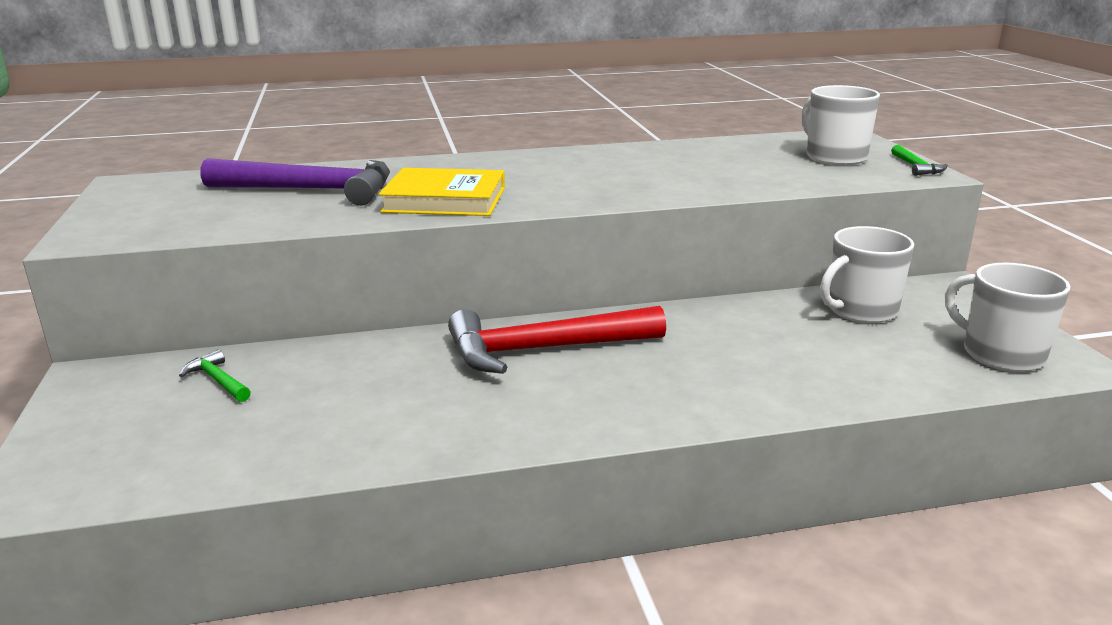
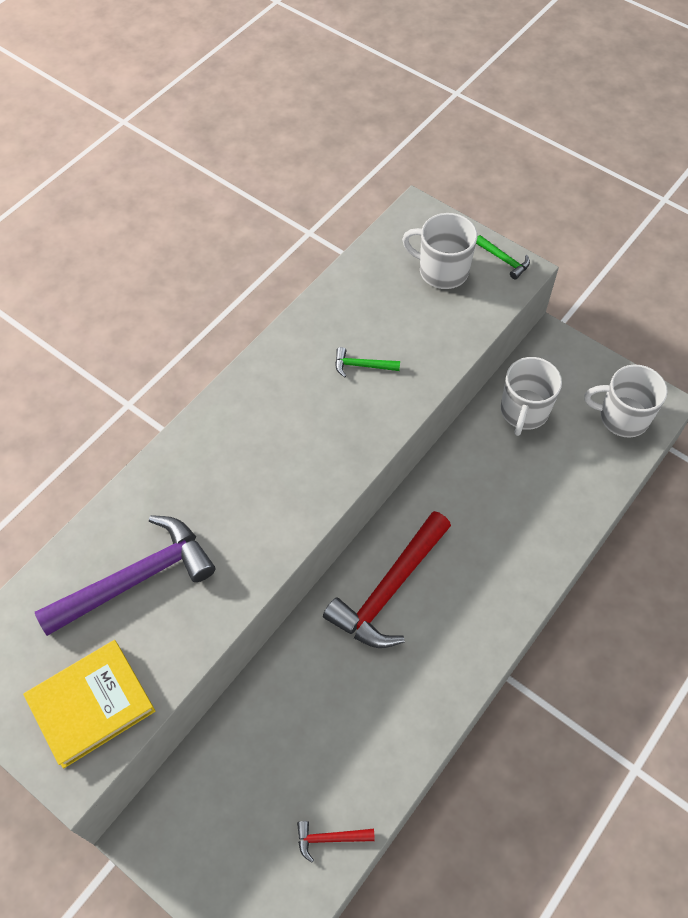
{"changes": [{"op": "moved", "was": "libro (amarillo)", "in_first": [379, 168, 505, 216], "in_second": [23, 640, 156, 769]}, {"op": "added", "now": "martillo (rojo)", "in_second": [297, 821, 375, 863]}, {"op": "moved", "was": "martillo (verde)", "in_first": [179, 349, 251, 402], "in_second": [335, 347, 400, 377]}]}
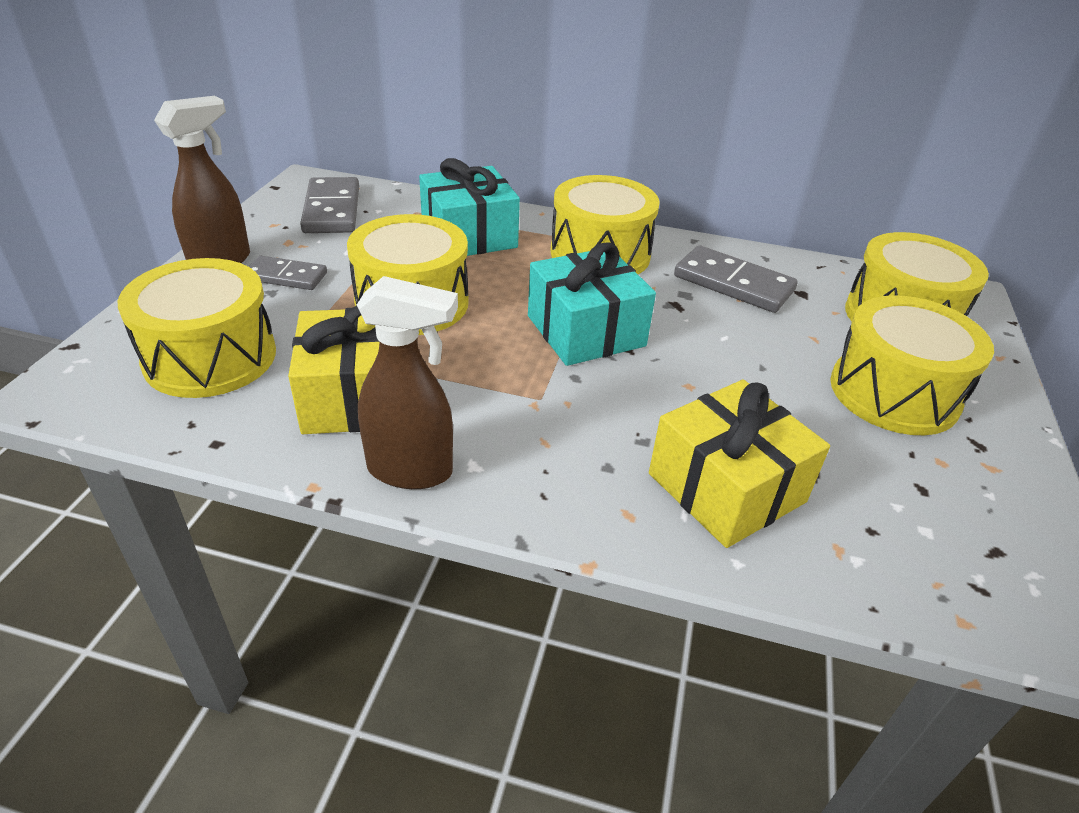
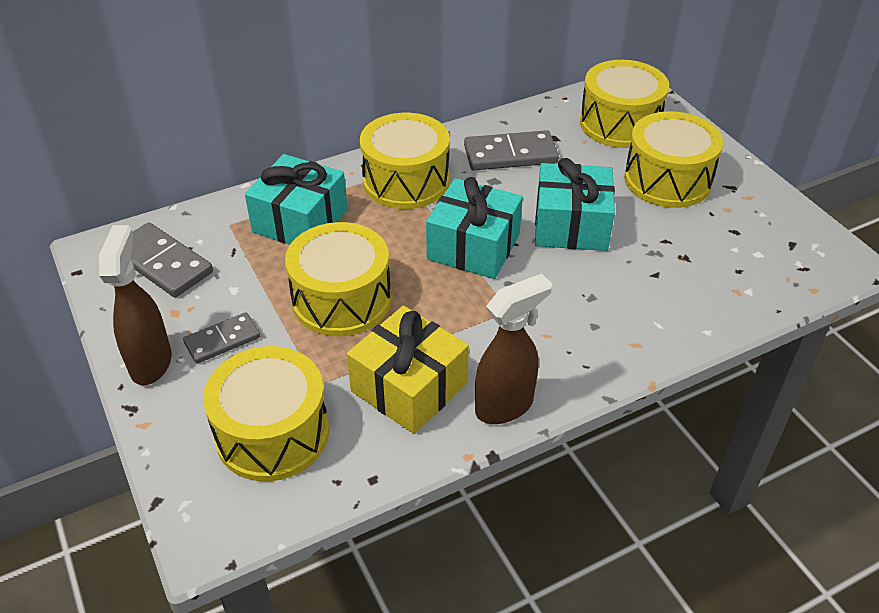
{"changes": [{"op": "added", "now": "regalo (turquesa)", "in_second": [535, 158, 615, 251]}, {"op": "removed", "was": "regalo (amarillo)", "in_first": [649, 380, 830, 548]}]}
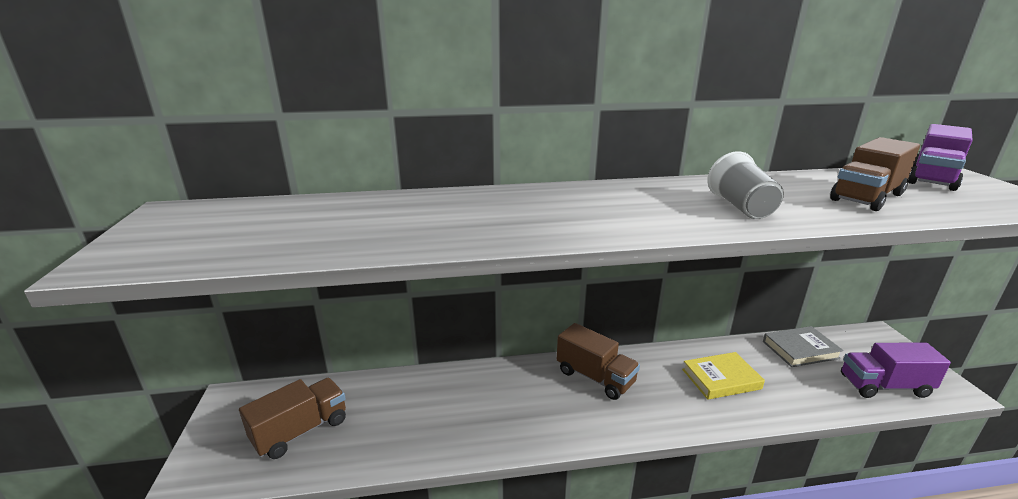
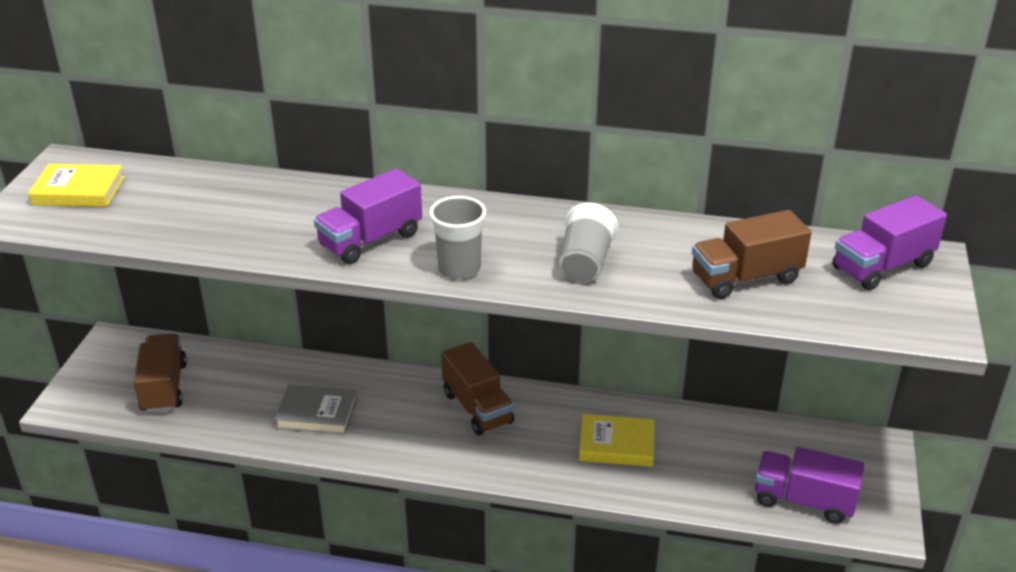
{"changes": [{"op": "added", "now": "libro (amarillo)", "in_second": [28, 164, 125, 207]}, {"op": "turned", "was": "camión (marrón)", "in_first": [239, 378, 346, 459], "in_second": [134, 333, 187, 413], "clockwise": -75}, {"op": "moved", "was": "libro (gris)", "in_first": [763, 326, 844, 367], "in_second": [274, 384, 357, 435]}, {"op": "added", "now": "camión (morado)", "in_second": [314, 168, 422, 264]}, {"op": "added", "now": "vaso (gris)", "in_second": [429, 196, 486, 280]}]}
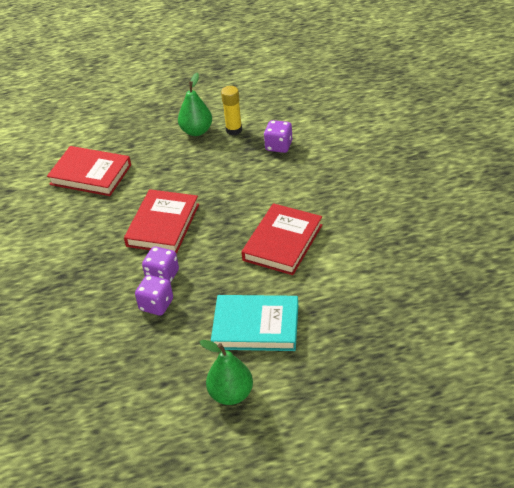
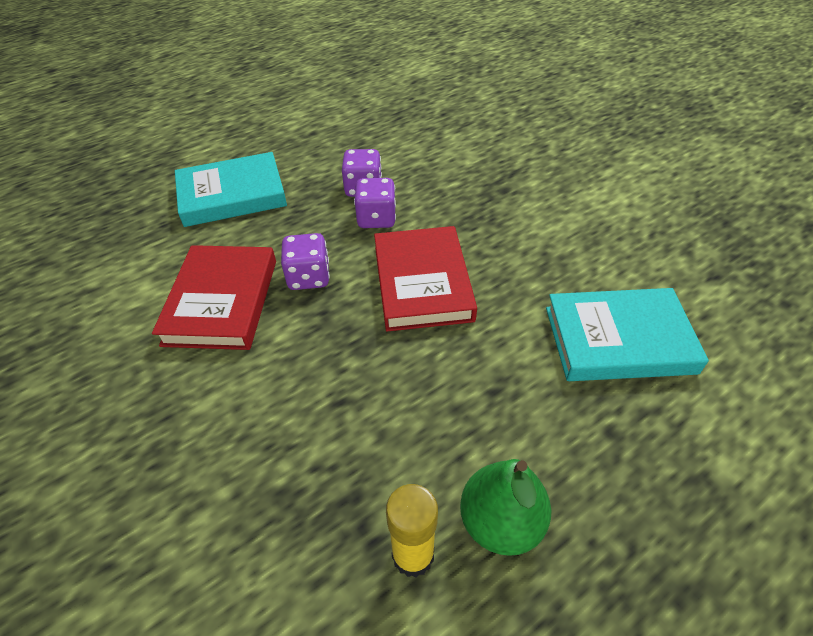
{"changes": [{"op": "moved", "was": "dado (morado)", "in_first": [264, 120, 292, 153], "in_second": [281, 233, 330, 290]}, {"op": "recoloured", "was": "libro (rojo)", "now": "libro (turquesa)", "in_first": [47, 146, 131, 196], "in_second": [546, 288, 709, 381]}, {"op": "removed", "was": "pera (verde)", "in_first": [200, 340, 253, 405]}]}
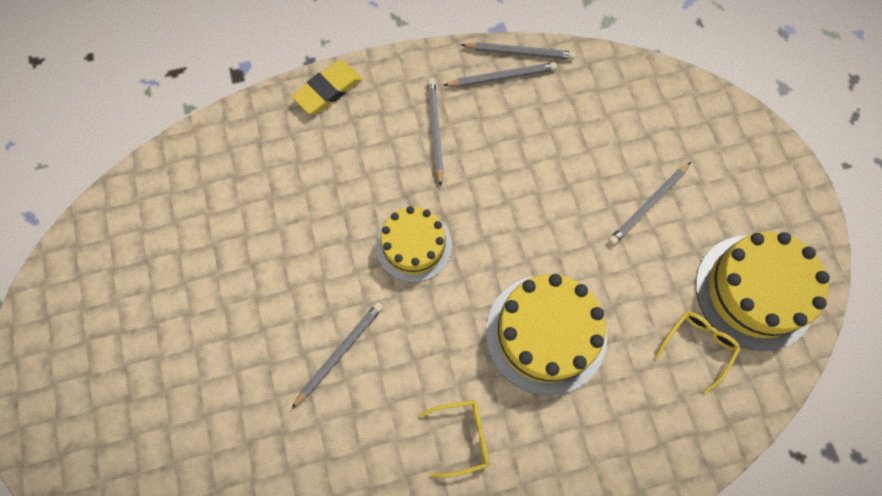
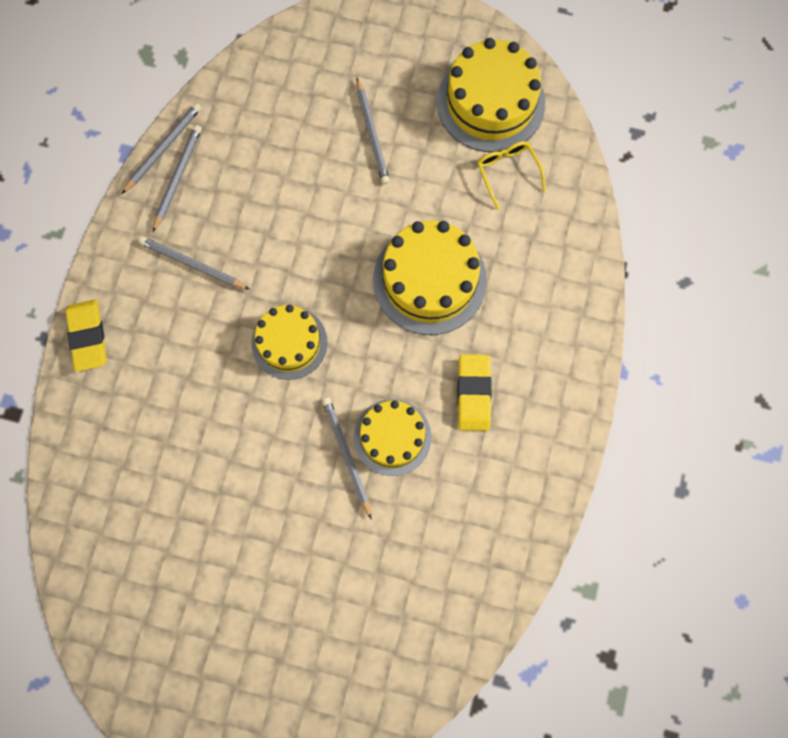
{"changes": [{"op": "added", "now": "tarta (amarillo)", "in_second": [354, 399, 431, 476]}, {"op": "replaced", "was": "gafas (amarillo)", "now": "goma de borrar (amarillo)", "in_first": [419, 400, 489, 478], "in_second": [457, 354, 492, 431]}]}
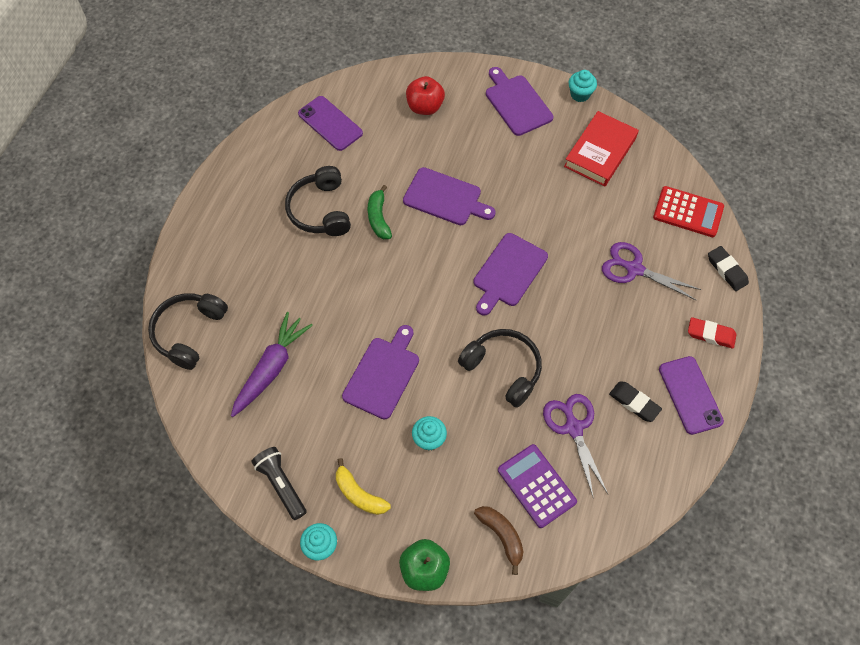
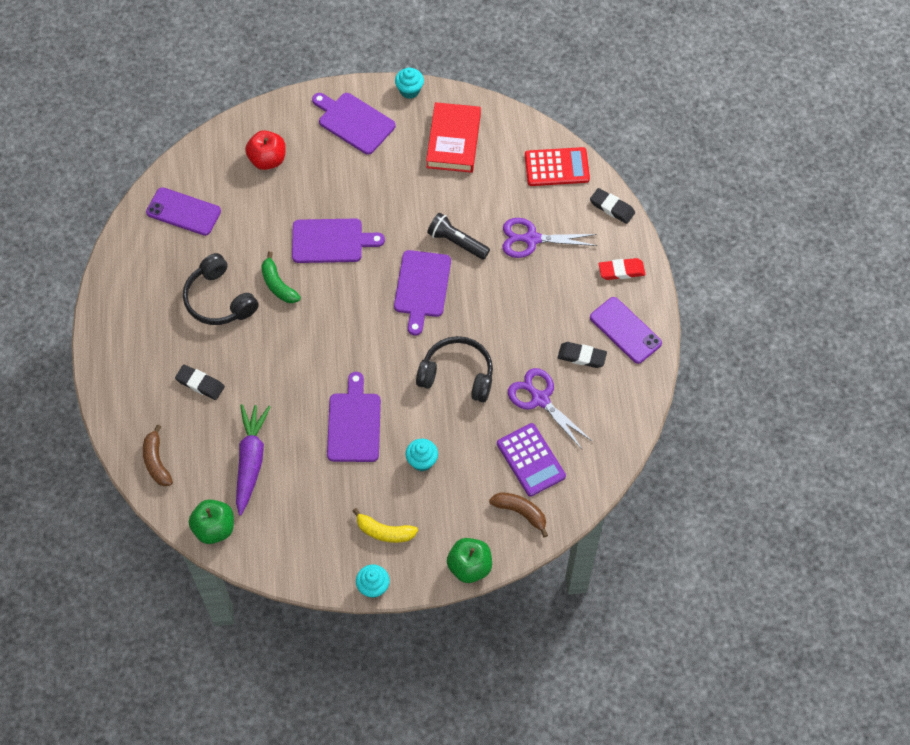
{"changes": [{"op": "replaced", "was": "auriculares (negro)", "now": "plátano (marrón)", "in_first": [148, 293, 228, 370], "in_second": [143, 424, 173, 486]}, {"op": "added", "now": "goma de borrar (negro)", "in_second": [175, 365, 225, 400]}, {"op": "added", "now": "manzana (verde)", "in_second": [189, 499, 234, 544]}, {"op": "moved", "was": "lámpara de mano (negro)", "in_first": [251, 447, 307, 520], "in_second": [427, 213, 490, 260]}, {"op": "turned", "was": "calculadora (morado)", "in_first": [498, 444, 577, 528], "in_second": [497, 423, 566, 497], "clockwise": -150}]}
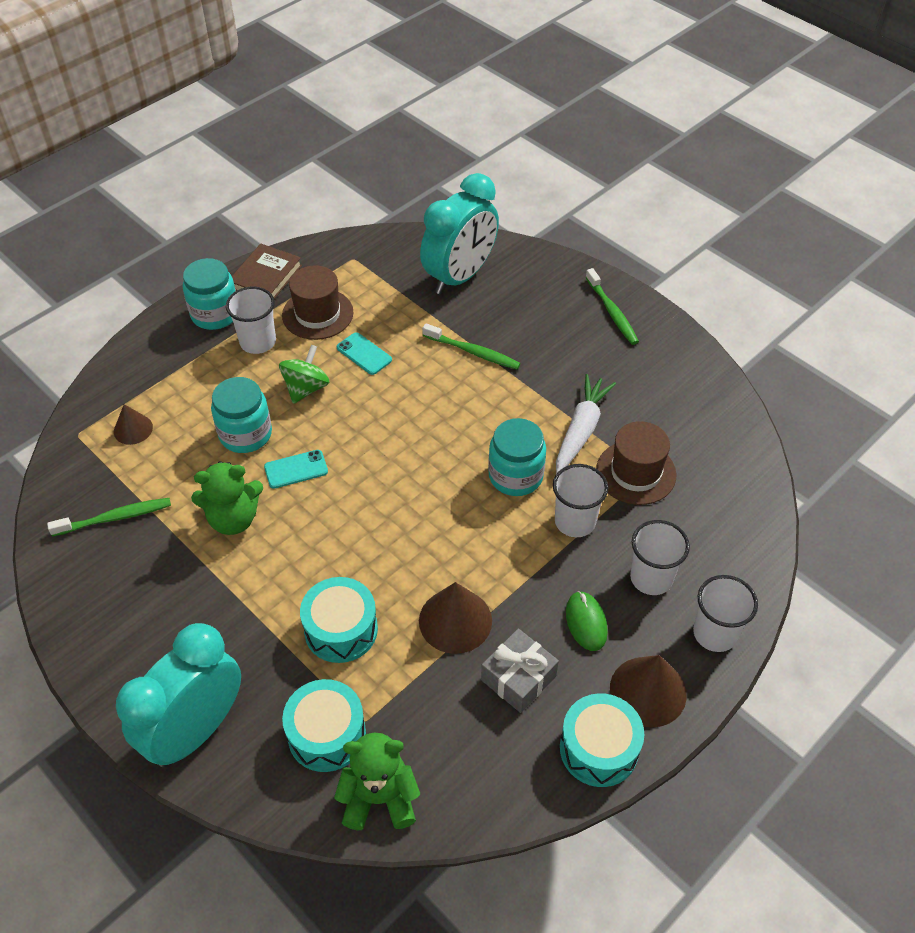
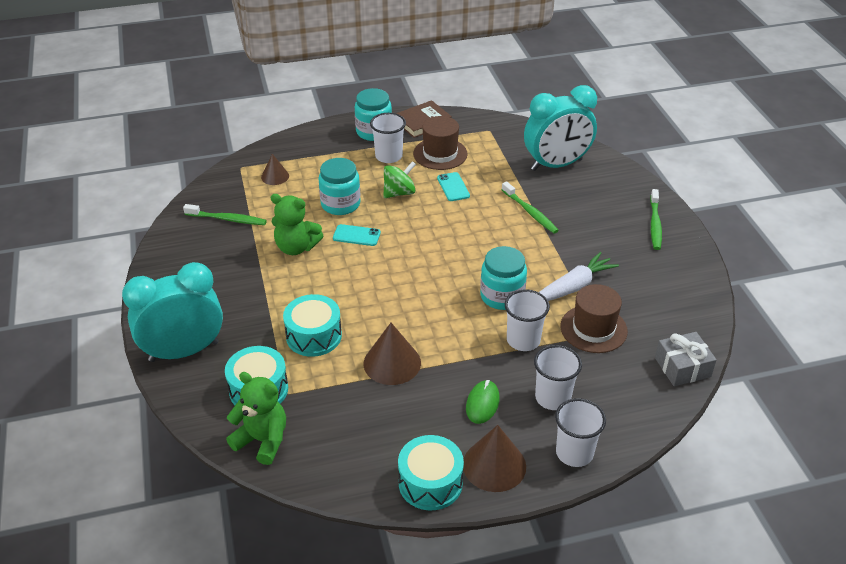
{"changes": [{"op": "moved", "was": "regalo (gris)", "in_first": [481, 629, 559, 713], "in_second": [655, 332, 717, 386]}]}
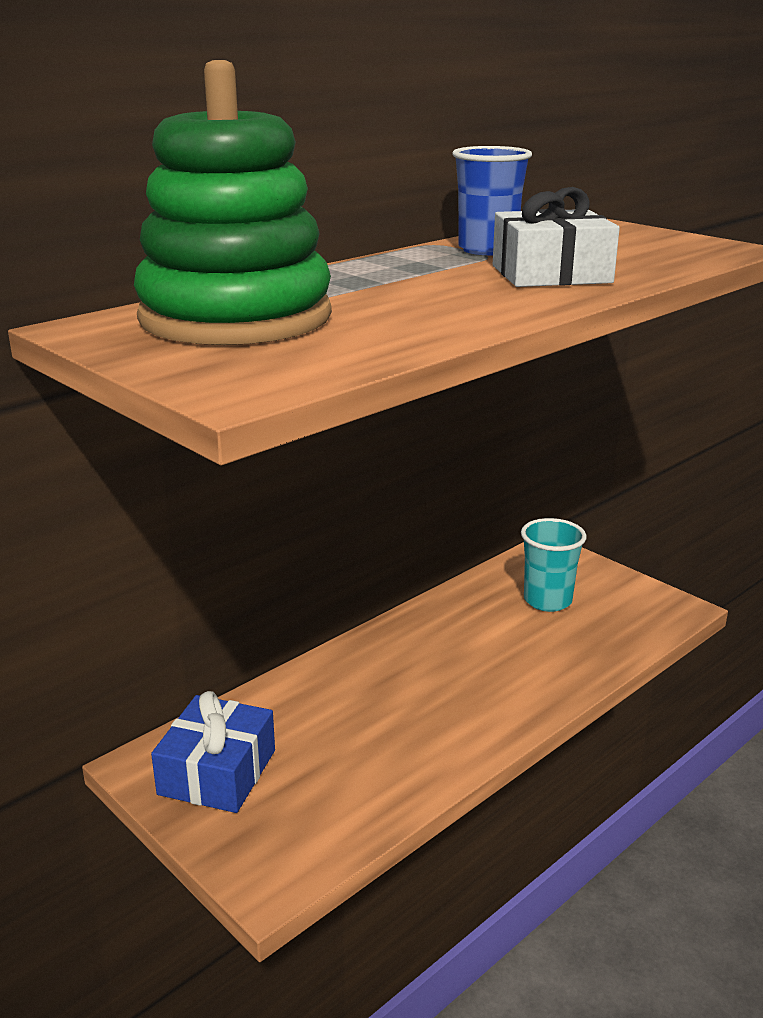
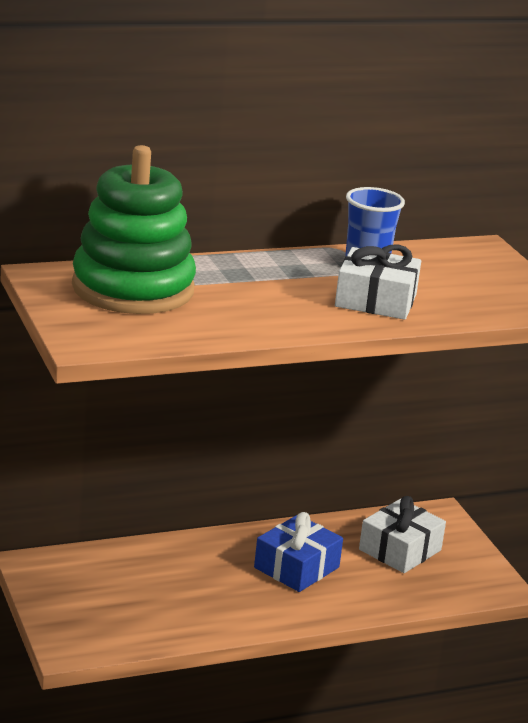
{"changes": [{"op": "moved", "was": "regalo (azul)", "in_first": [151, 691, 275, 813], "in_second": [254, 512, 343, 592]}, {"op": "replaced", "was": "vaso (turquesa)", "now": "regalo (blanco)", "in_first": [521, 518, 587, 612], "in_second": [359, 496, 446, 573]}]}
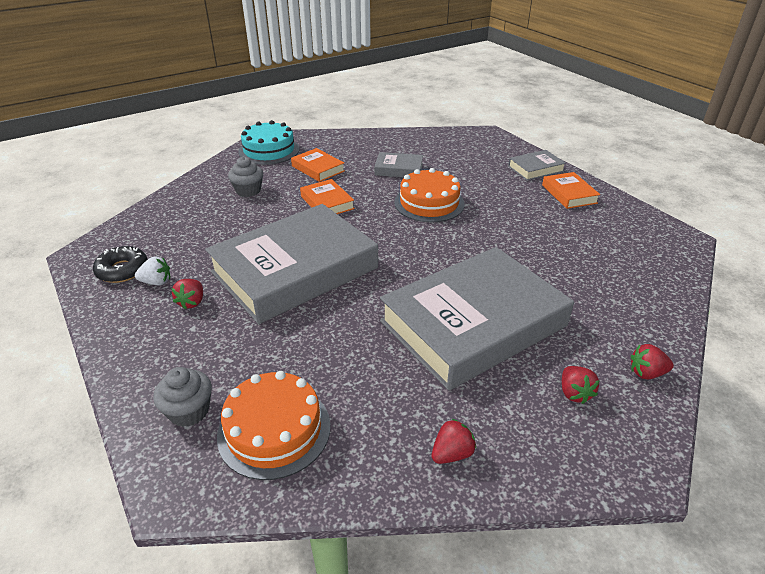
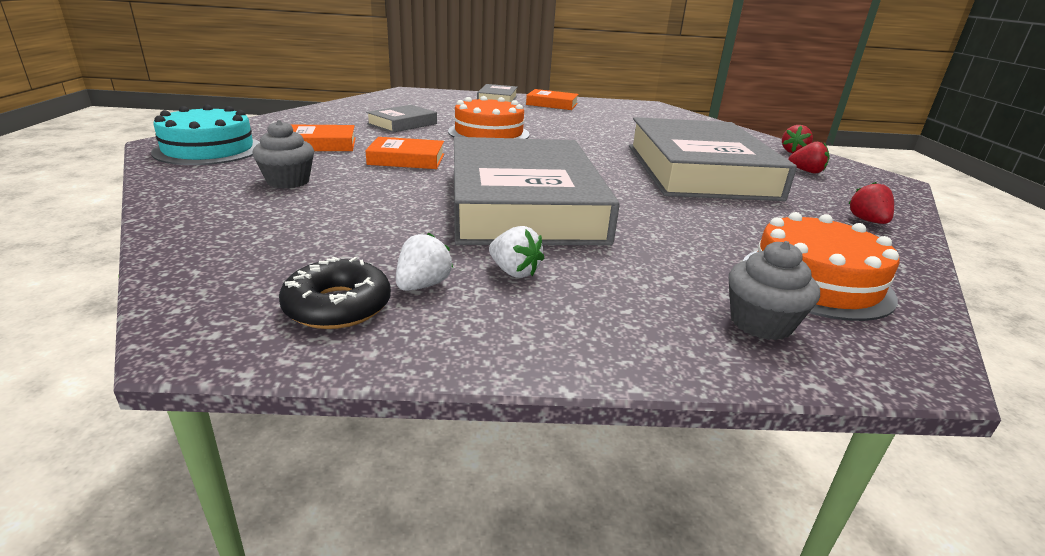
{"changes": [{"op": "recoloured", "was": "fresa (rojo)", "now": "fresa (blanco)", "in_first": [171, 279, 203, 310], "in_second": [489, 226, 544, 278]}]}
